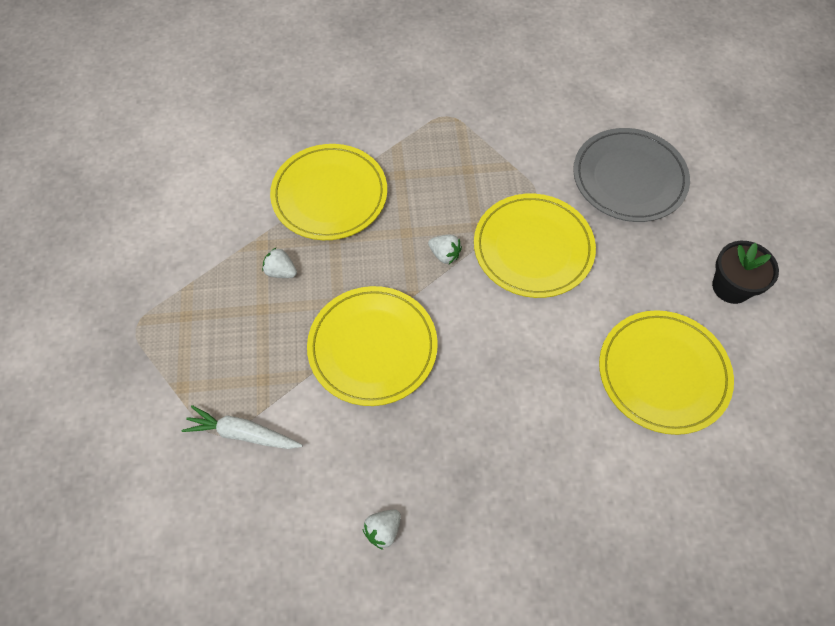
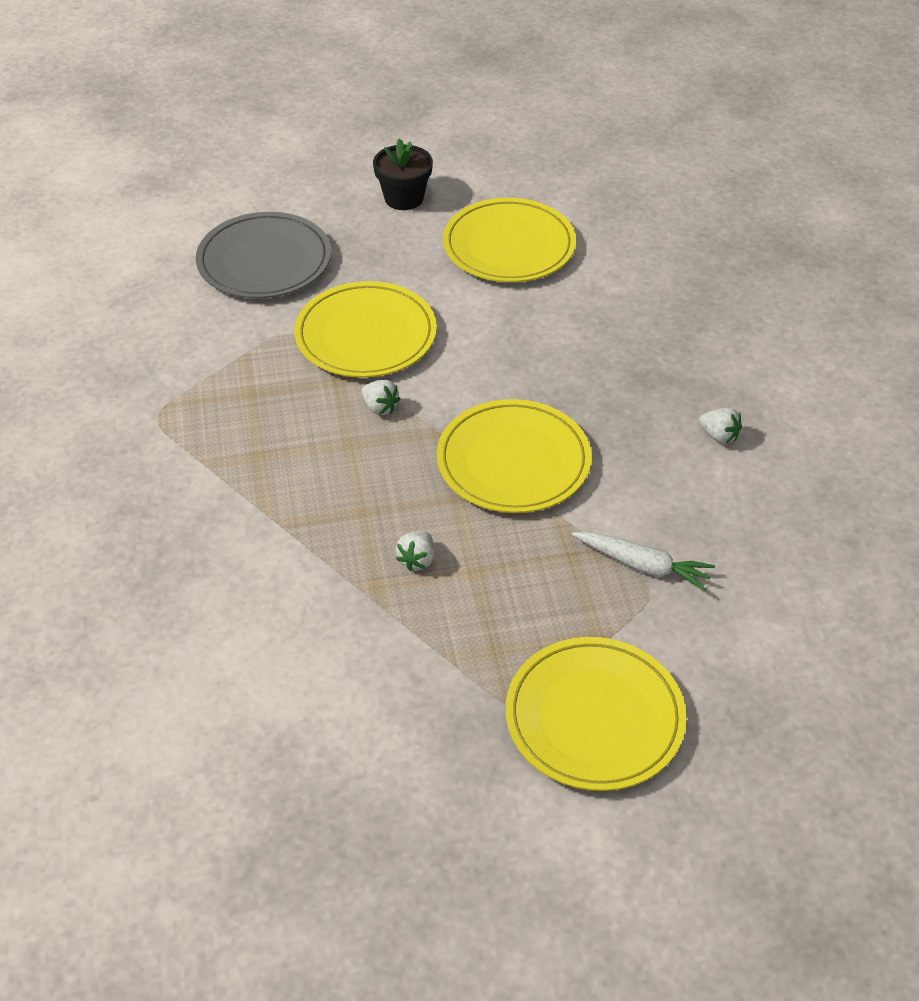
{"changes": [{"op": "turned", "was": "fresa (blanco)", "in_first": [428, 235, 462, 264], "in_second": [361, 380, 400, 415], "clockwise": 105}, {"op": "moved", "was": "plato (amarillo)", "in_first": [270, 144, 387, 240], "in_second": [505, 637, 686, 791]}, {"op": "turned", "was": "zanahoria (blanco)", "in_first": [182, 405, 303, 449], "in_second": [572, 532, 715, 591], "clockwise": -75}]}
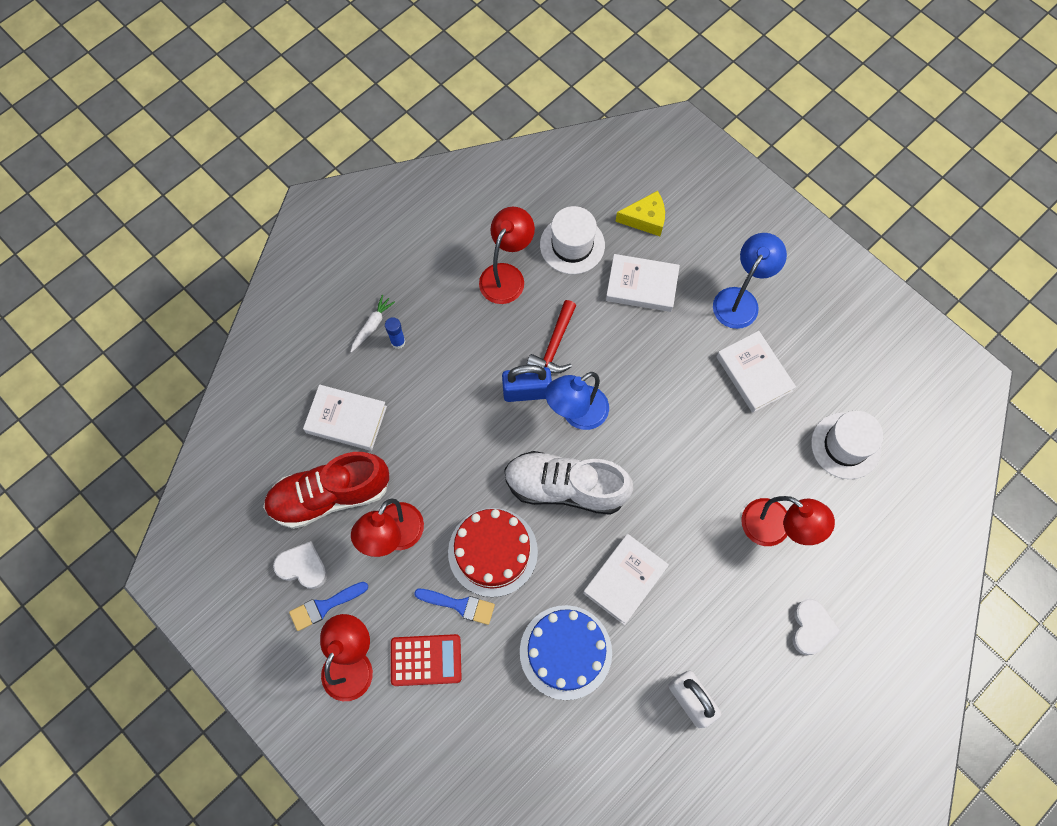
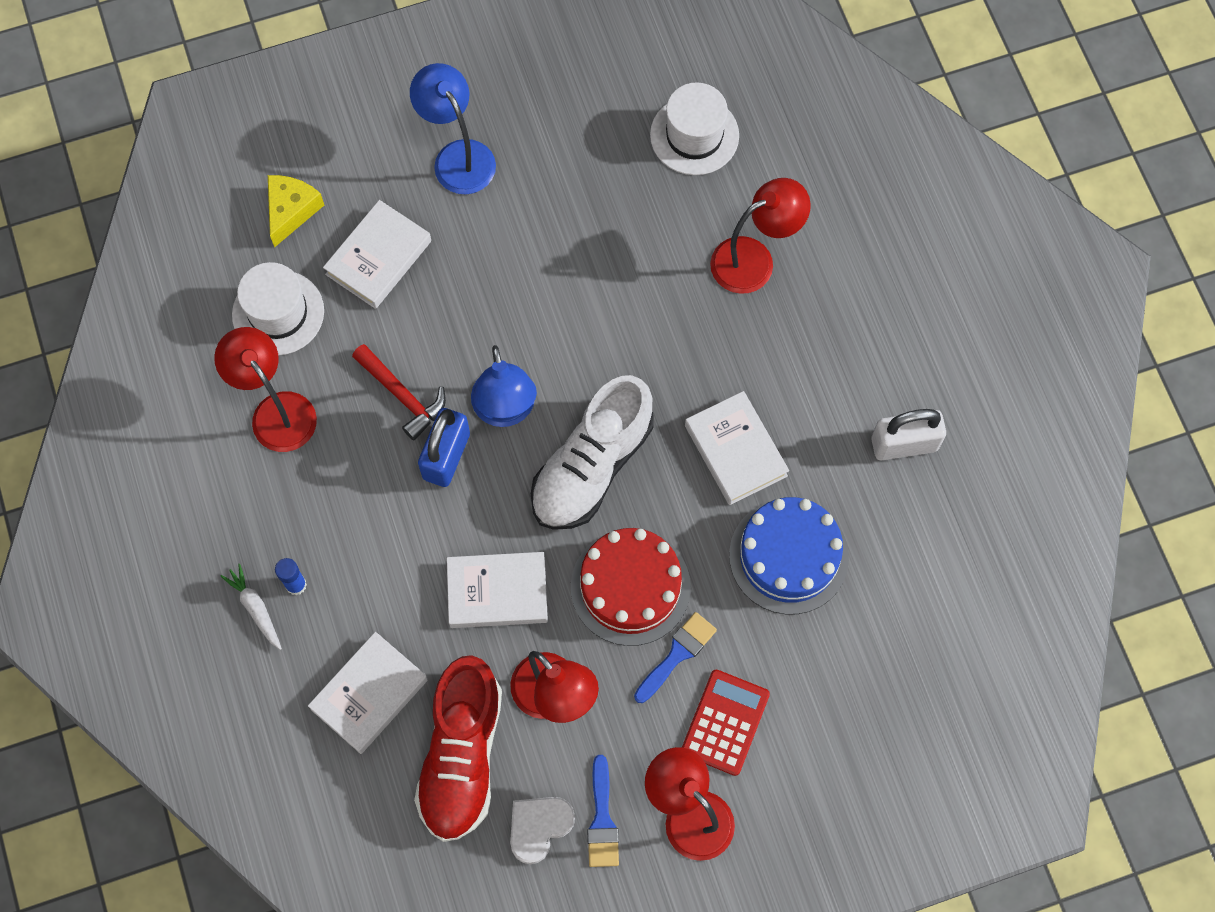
{"changes": [{"op": "moved", "was": "libro (blanco)", "in_first": [716, 331, 796, 413], "in_second": [447, 552, 548, 628]}, {"op": "removed", "was": "corazón (blanco)", "in_first": [792, 599, 841, 655]}]}
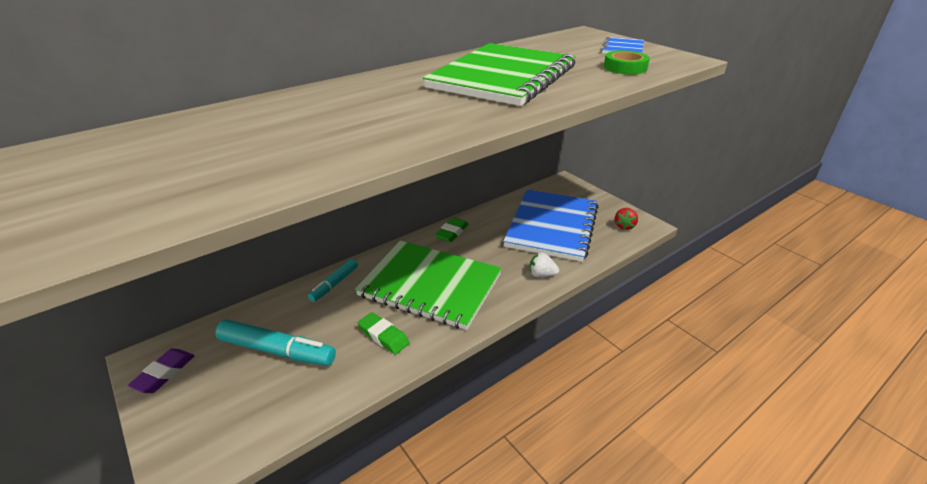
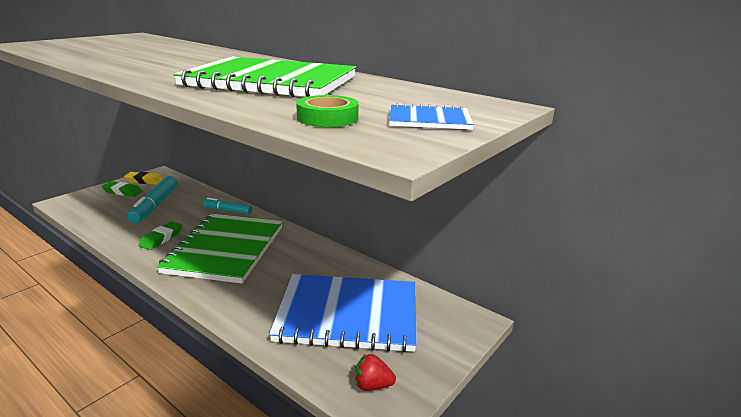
{"changes": [{"op": "moved", "was": "goma de borrar (verde)", "in_first": [435, 217, 469, 242], "in_second": [102, 181, 143, 197]}, {"op": "recoloured", "was": "goma de borrar (morado)", "now": "goma de borrar (amarillo)", "in_first": [128, 348, 195, 393], "in_second": [124, 172, 163, 185]}, {"op": "removed", "was": "fresa (blanco)", "in_first": [530, 252, 559, 277]}]}
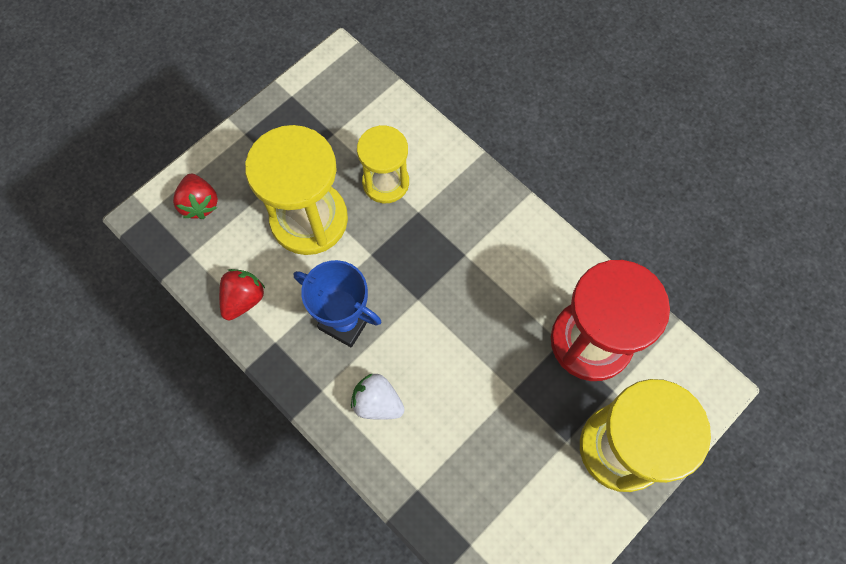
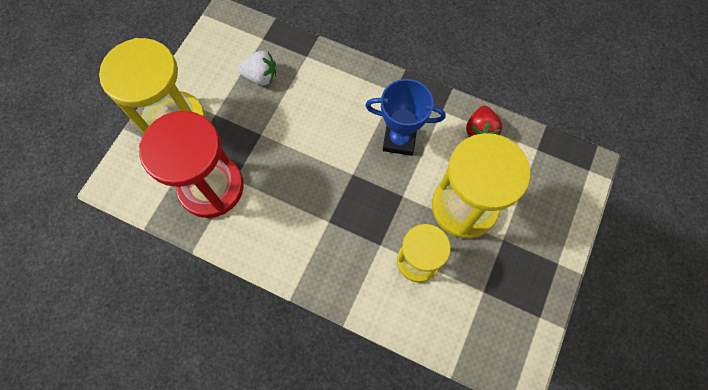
{"changes": [{"op": "moved", "was": "fresa (blanco)", "in_first": [351, 373, 405, 420], "in_second": [238, 51, 276, 85]}, {"op": "removed", "was": "fresa (rojo)", "in_first": [173, 174, 218, 219]}]}
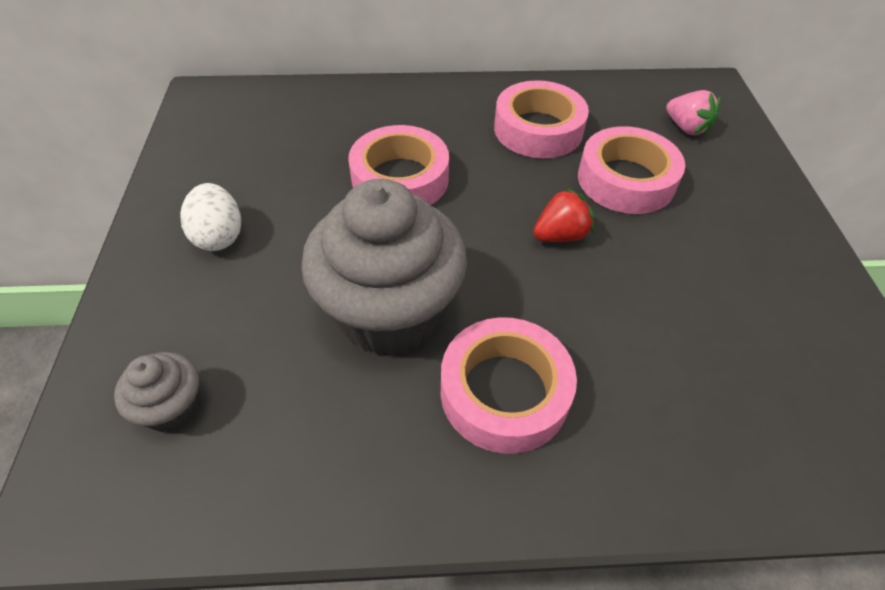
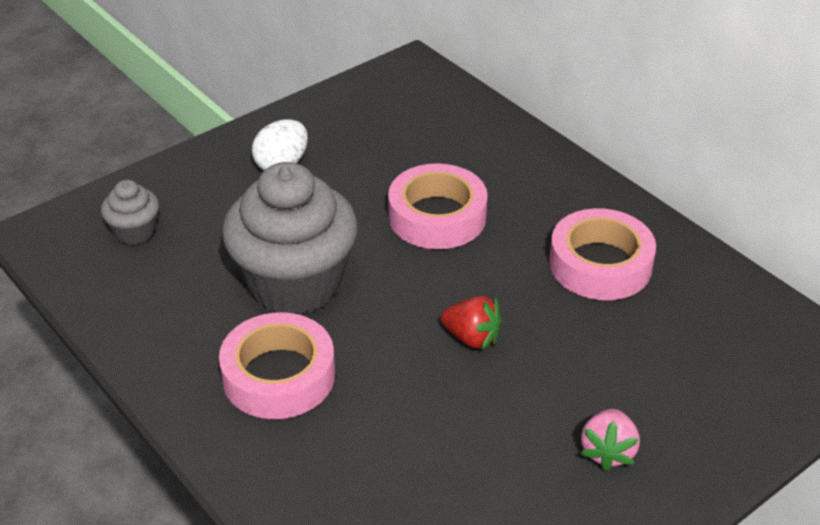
{"changes": [{"op": "moved", "was": "fresa (rosa)", "in_first": [666, 90, 721, 136], "in_second": [581, 409, 640, 471]}, {"op": "removed", "was": "cinta adhesiva (rosa)", "in_first": [578, 126, 685, 214]}]}
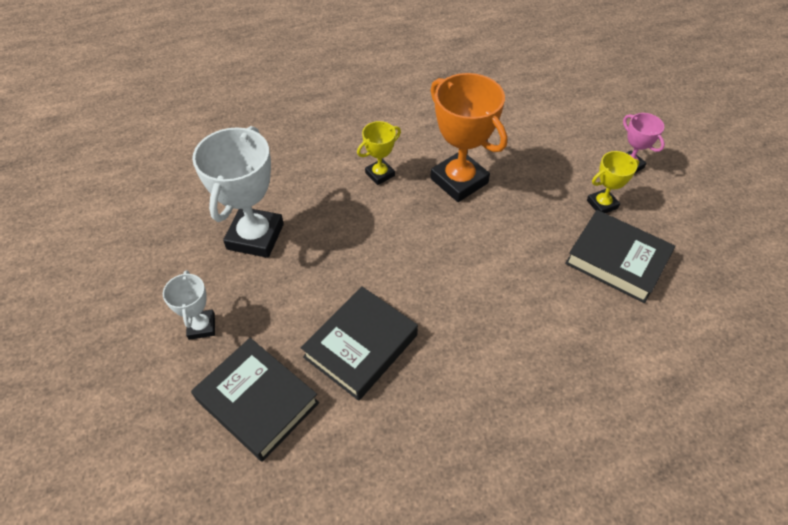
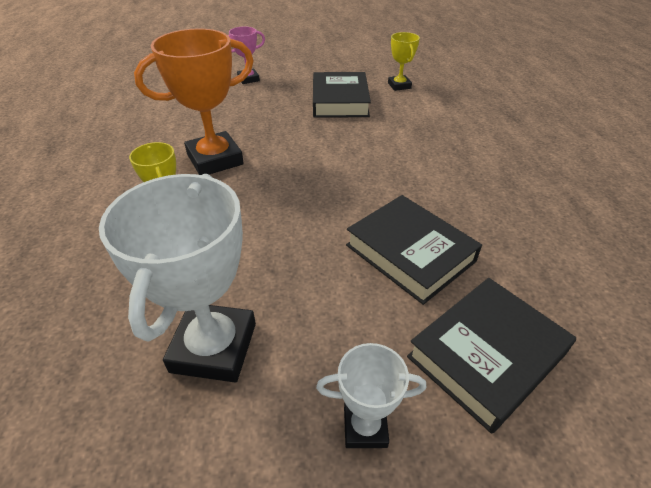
{"changes": [{"op": "turned", "was": "trofeo (blanco)", "in_first": [192, 126, 284, 258], "in_second": [99, 174, 256, 382], "clockwise": 75}, {"op": "turned", "was": "libro (negro)", "in_first": [565, 210, 675, 303], "in_second": [313, 72, 371, 118], "clockwise": -45}, {"op": "moved", "was": "trofeo (amarillo)", "in_first": [587, 151, 639, 213], "in_second": [388, 32, 420, 91]}]}
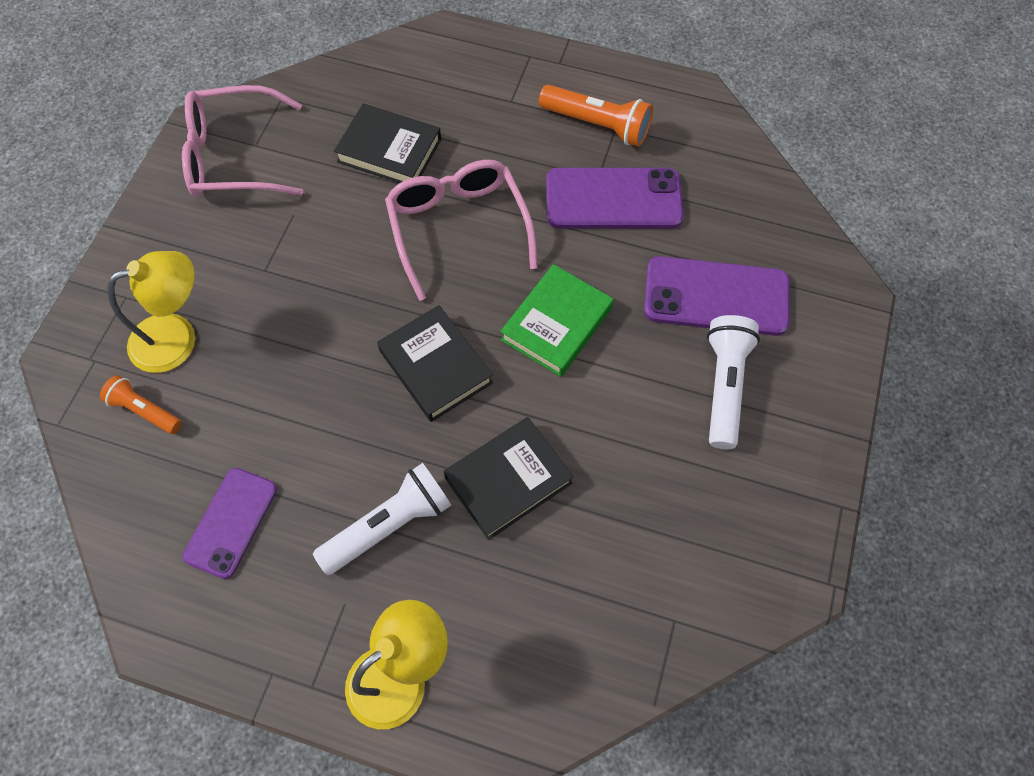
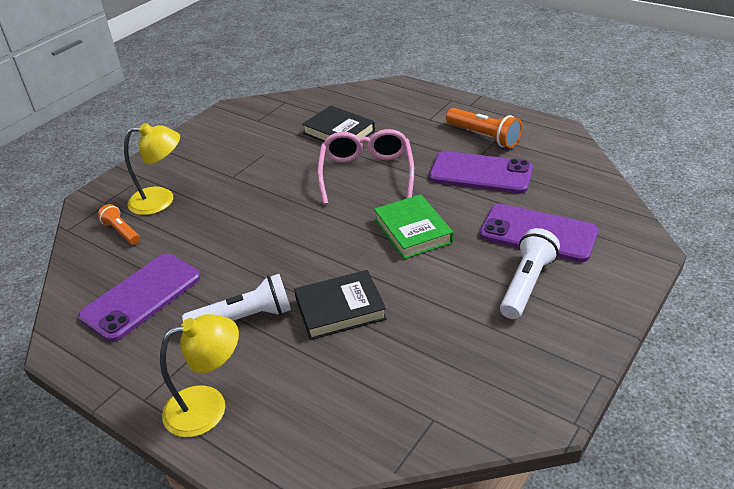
{"changes": [{"op": "resized", "was": "móvil (morado)", "in_first": [182, 468, 277, 579], "in_second": [78, 254, 201, 342], "ratio": 1.51}, {"op": "turned", "was": "libro (verde)", "in_first": [500, 264, 613, 377], "in_second": [374, 194, 453, 259], "clockwise": -75}, {"op": "removed", "was": "gafas (rosa)", "in_first": [182, 85, 303, 197]}, {"op": "removed", "was": "libro (negro)", "in_first": [377, 305, 493, 422]}]}
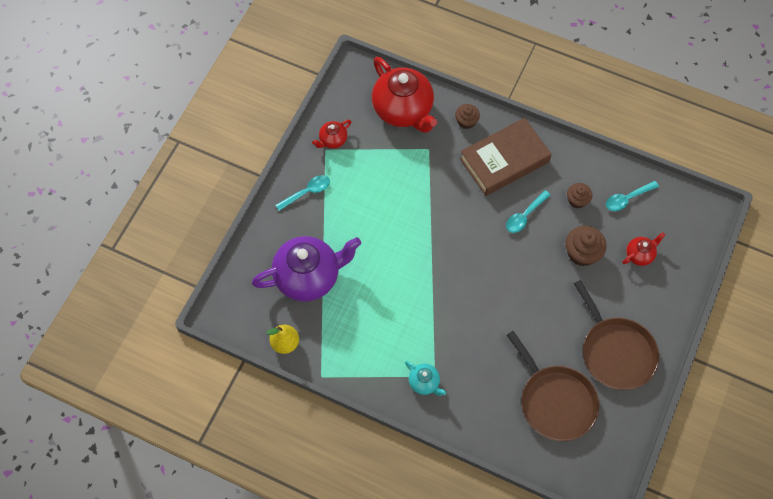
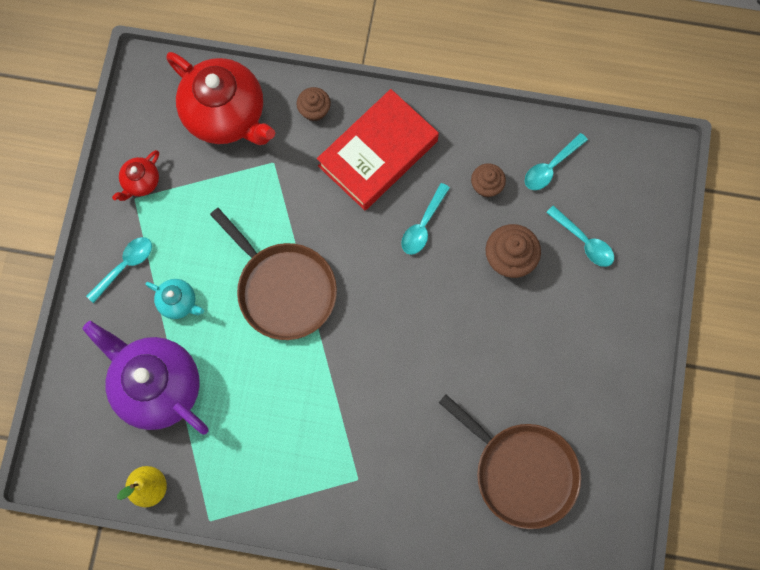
{"changes": [{"op": "turned", "was": "tetera (morado)", "in_first": [252, 236, 361, 301], "in_second": [83, 321, 209, 435], "clockwise": -105}, {"op": "moved", "was": "tetera (turquesa)", "in_first": [405, 361, 446, 396], "in_second": [146, 279, 204, 319]}, {"op": "moved", "was": "sartén (marrón)", "in_first": [574, 280, 659, 390], "in_second": [210, 208, 337, 340]}, {"op": "recoloured", "was": "libro (marrón)", "now": "libro (rojo)", "in_first": [460, 118, 552, 196], "in_second": [317, 89, 439, 210]}, {"op": "replaced", "was": "tetera (rojo)", "now": "cuchara (turquesa)", "in_first": [622, 232, 665, 266], "in_second": [546, 205, 614, 267]}]}
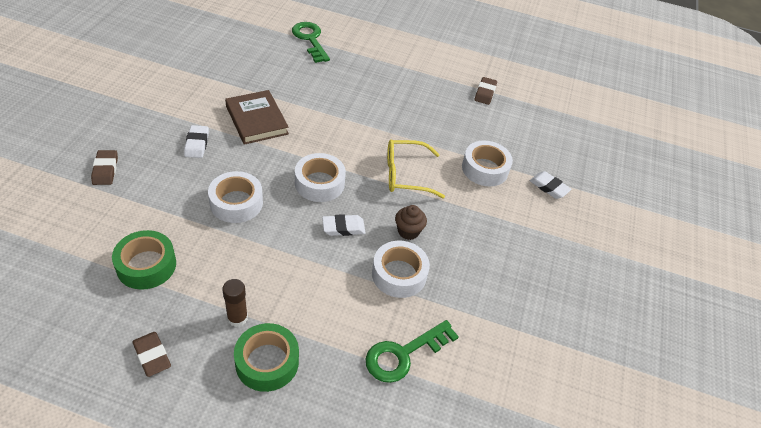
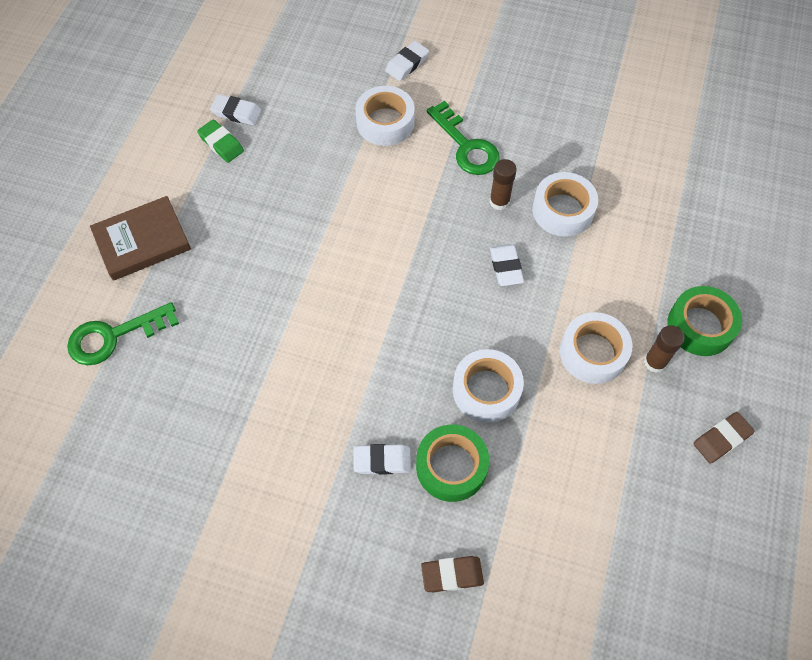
{"changes": [{"op": "moved", "was": "libro (marrón)", "in_first": [225, 90, 289, 145], "in_second": [90, 196, 191, 281]}, {"op": "added", "now": "goma de borrar (verde)", "in_second": [197, 119, 244, 163]}, {"op": "recoloured", "was": "goma de borrar (marrón)", "now": "goma de borrar (blanco)", "in_first": [475, 77, 497, 105], "in_second": [210, 94, 261, 125]}, {"op": "moved", "was": "cinta adhesiva (verde)", "in_first": [112, 230, 176, 290], "in_second": [416, 424, 489, 502]}, {"op": "moved", "was": "llave (verde)", "in_first": [365, 320, 459, 383], "in_second": [427, 101, 500, 175]}, {"op": "replaced", "was": "magdalena (marrón)", "now": "barra de pegamento (marrón)", "in_first": [395, 205, 427, 240], "in_second": [490, 159, 517, 210]}, {"op": "moved", "was": "cinta adhesiva (blanco)", "in_first": [295, 153, 346, 202], "in_second": [560, 312, 633, 384]}, {"op": "removed", "was": "gafas (amarillo)", "in_first": [387, 140, 445, 198]}]}
